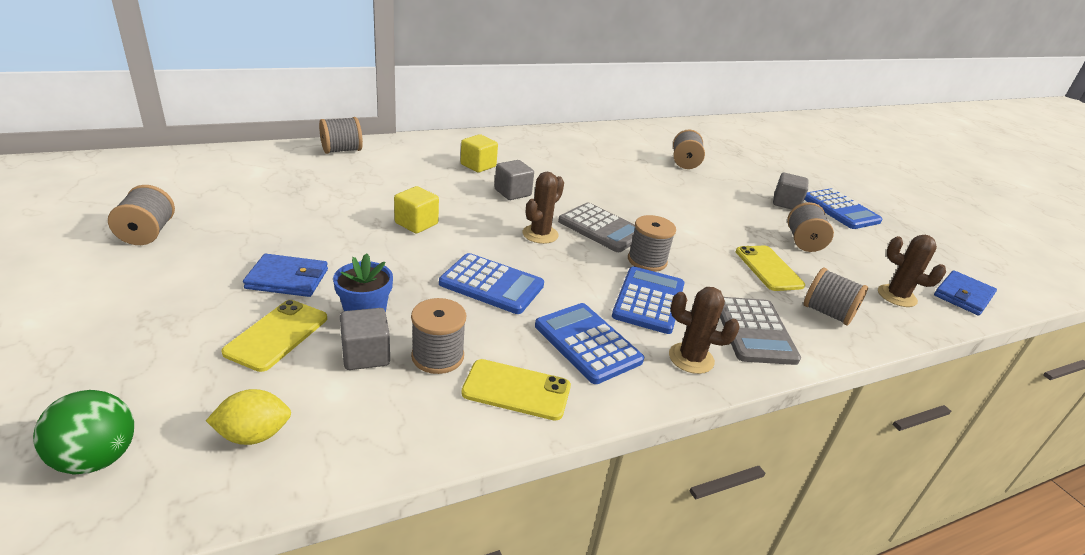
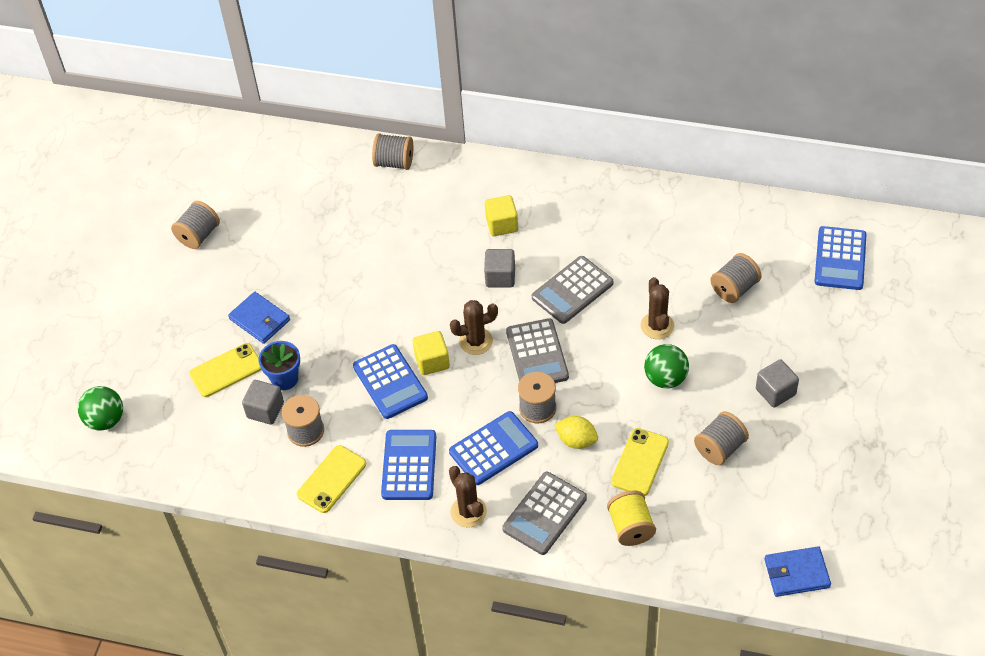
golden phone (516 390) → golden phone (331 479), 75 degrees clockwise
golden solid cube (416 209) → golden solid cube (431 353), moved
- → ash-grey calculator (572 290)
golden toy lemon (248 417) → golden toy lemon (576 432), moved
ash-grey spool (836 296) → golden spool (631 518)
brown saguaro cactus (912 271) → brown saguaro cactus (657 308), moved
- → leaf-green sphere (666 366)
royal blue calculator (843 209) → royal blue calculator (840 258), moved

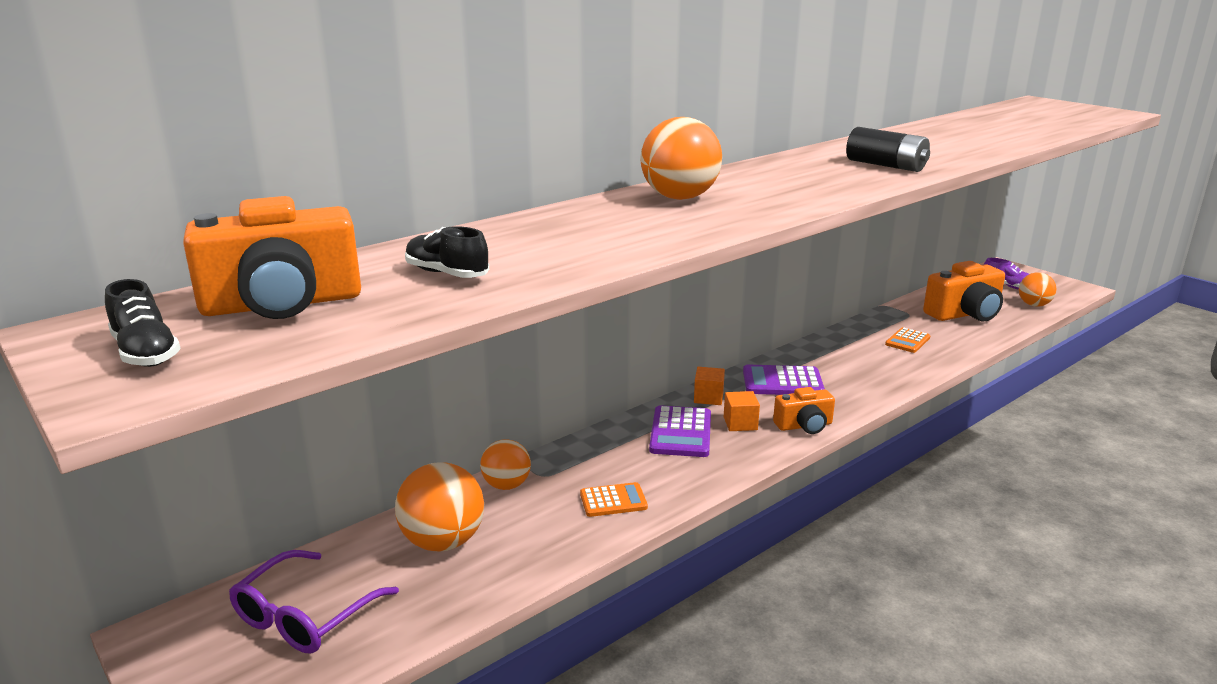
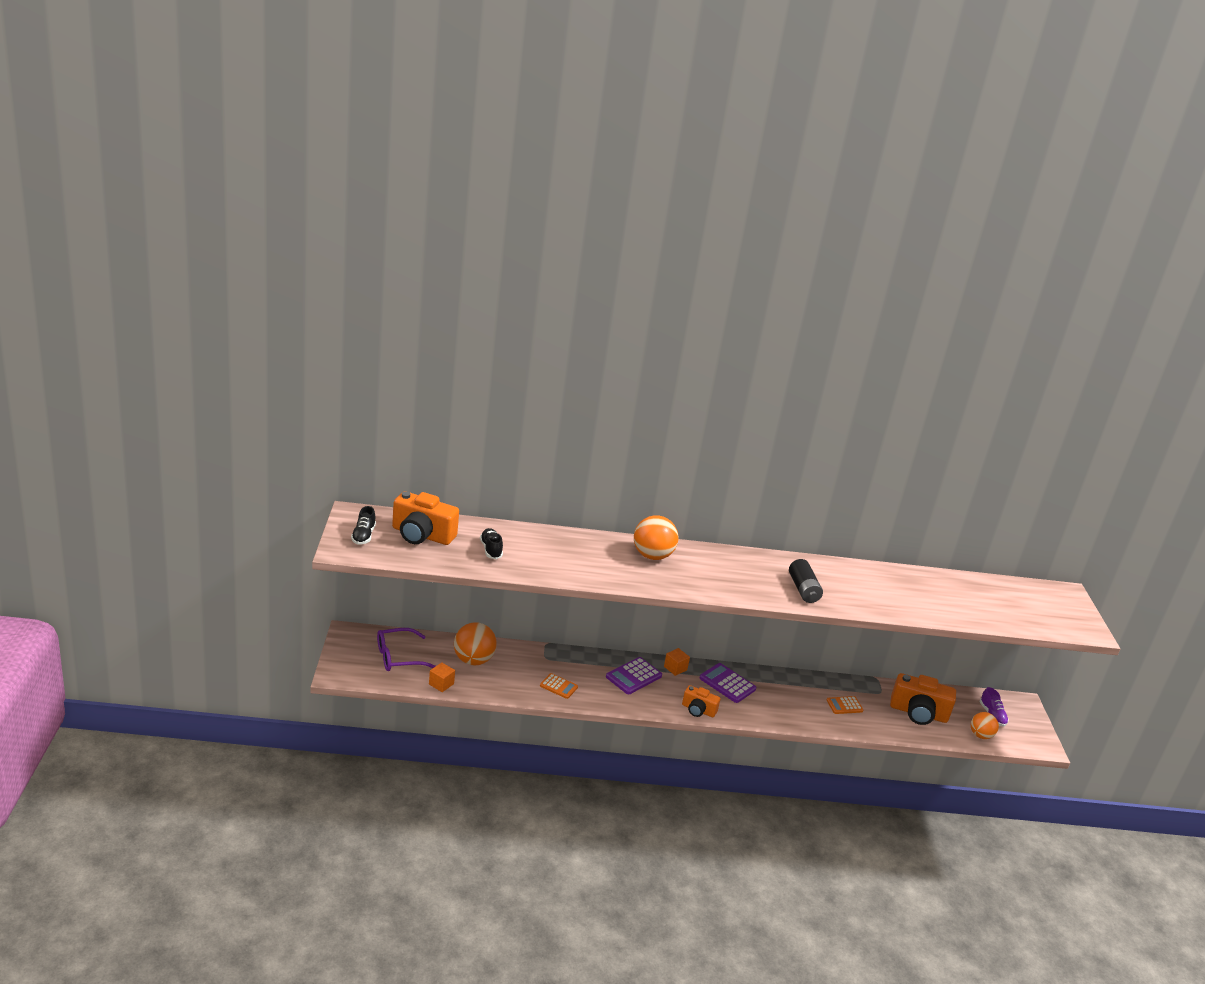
bright orange solid cube (742 411) → bright orange solid cube (442 677), moved
bright orange sphere (505 464) → -

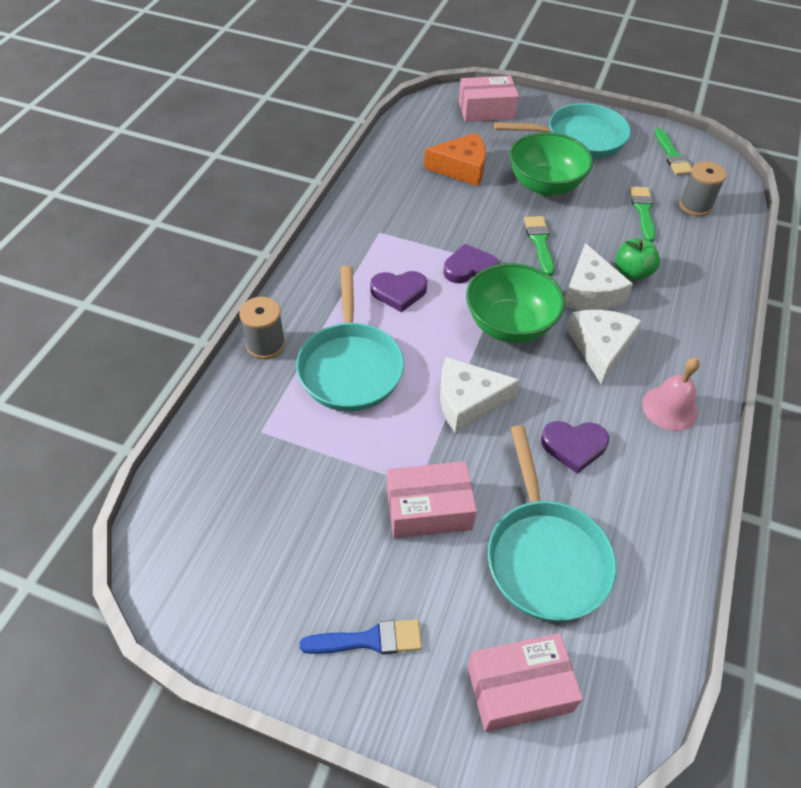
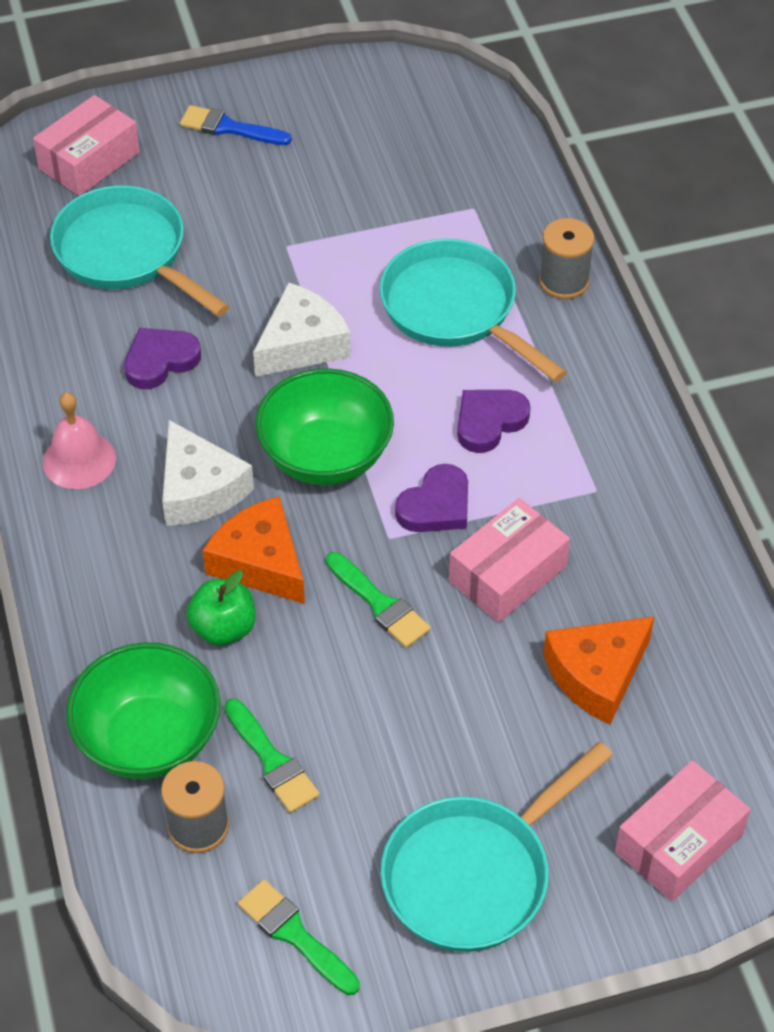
leaf-green serving bowl (551 164) → leaf-green serving bowl (143 711), moved
royal blue paintbrush (360 636) → royal blue paintbrush (236 125), 60 degrees clockwise
white cheese (599 276) → bright orange cheese (254 550)
rose-pink box (432 499) → rose-pink box (509 560), moved

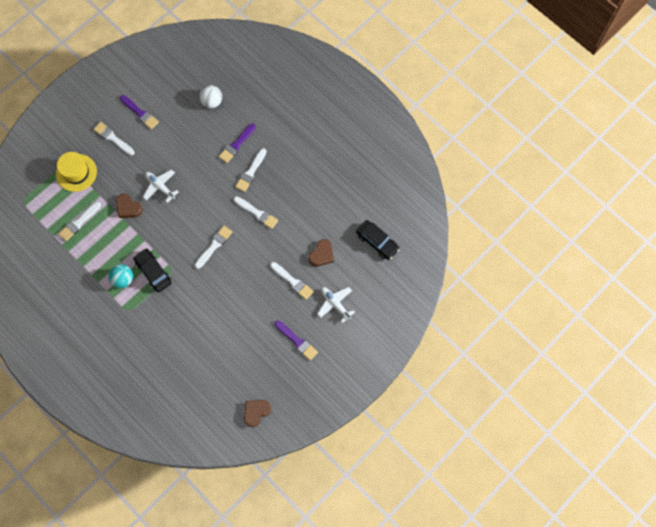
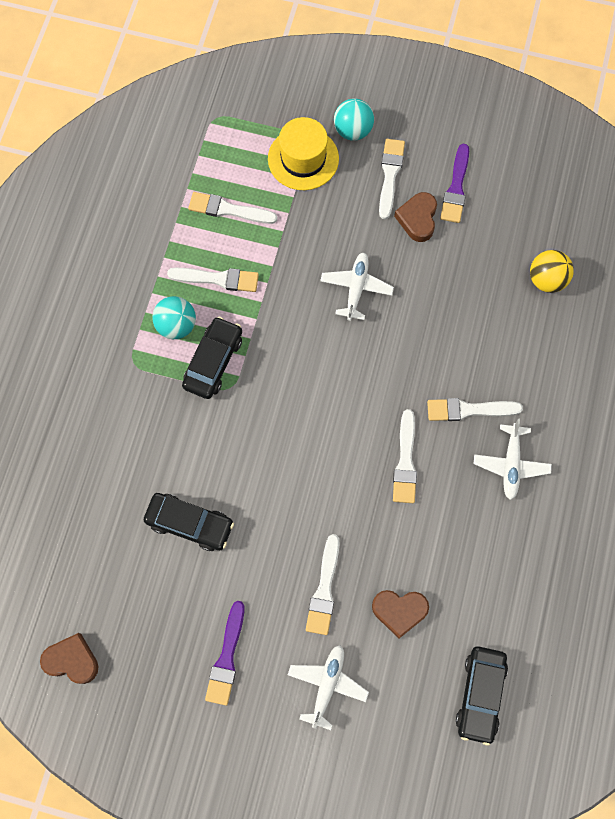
- → ebony car (189 522)
white paintbrush (213 247) → white paintbrush (213 280), moved
- → turquoise sphere (354 119)
brown heart shape (129 206) → brown heart shape (415 217), moved
- → white toy plane (513 459)
white sphere (211 96) → golden sphere (552 271)
purple paintbrush (237 143) → -

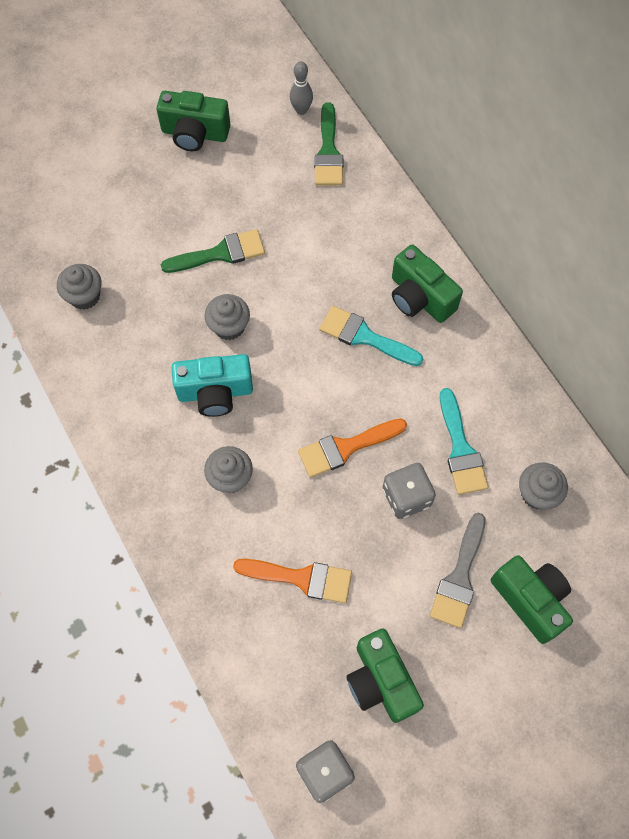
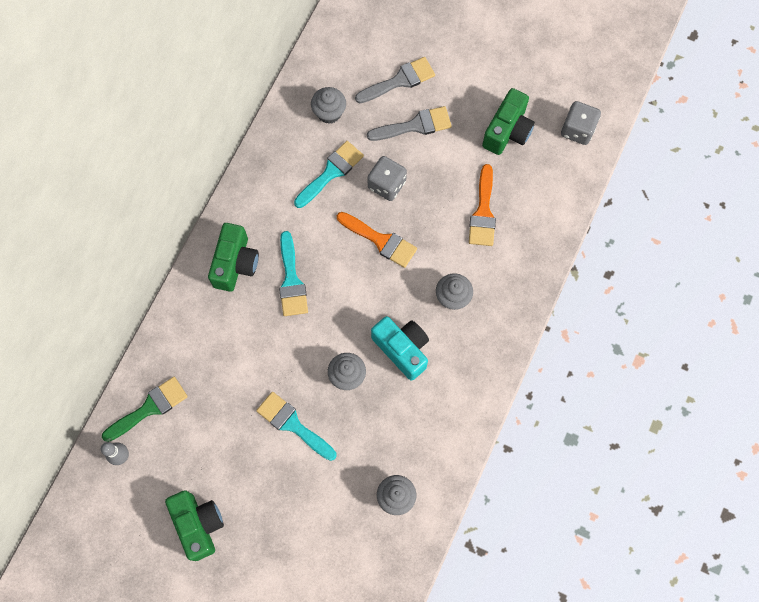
leaf-green paintbrush (213 251) → turquoise paintbrush (296 426)
leaf-green camera (532 599) → ash-grey paintbrush (395 80)
bright orange paintbrush (292 581) → bright orange paintbrush (482 205), 150 degrees counterclockwise

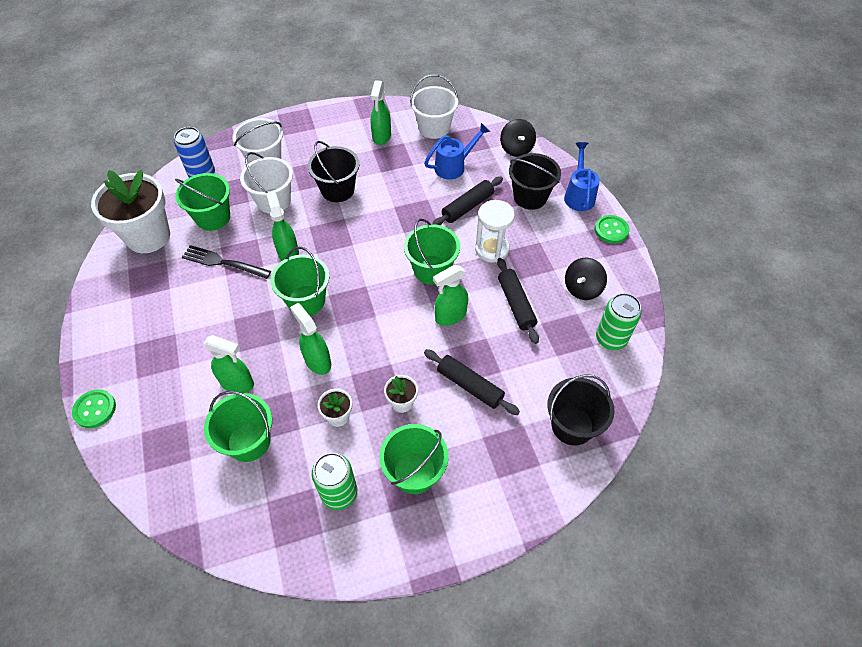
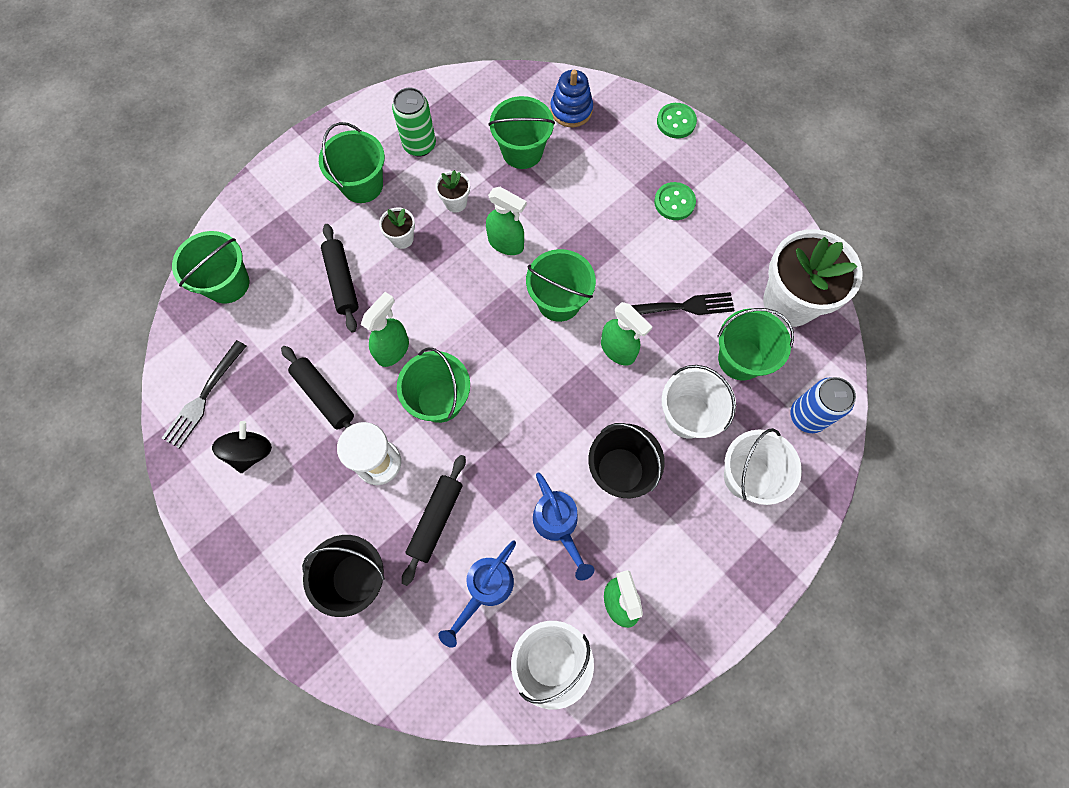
leaf-green tin (619 321) → ebony dinner fork (204 394)
ebony pail (581 410) → leaf-green pail (210 267)
ebony dough roller (472 382) → ebony dough roller (340 278), 60 degrees clockwise
royal blue sprinkling can (582 176) → royal blue sprinkling can (563 526), moved
- → royal blue stacking toy (571 98)
leaf-green sewing button (612 229) → leaf-green sewing button (675 201), moved
leaf-green spray bottle (228 364) → -
ebony whirligig (518 138) → -

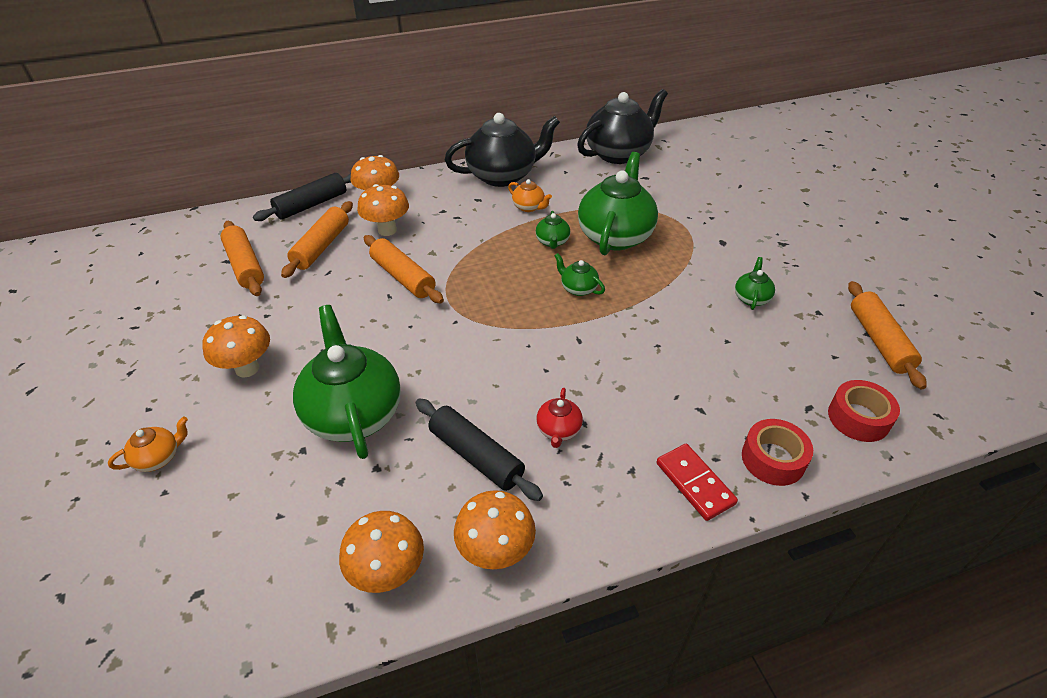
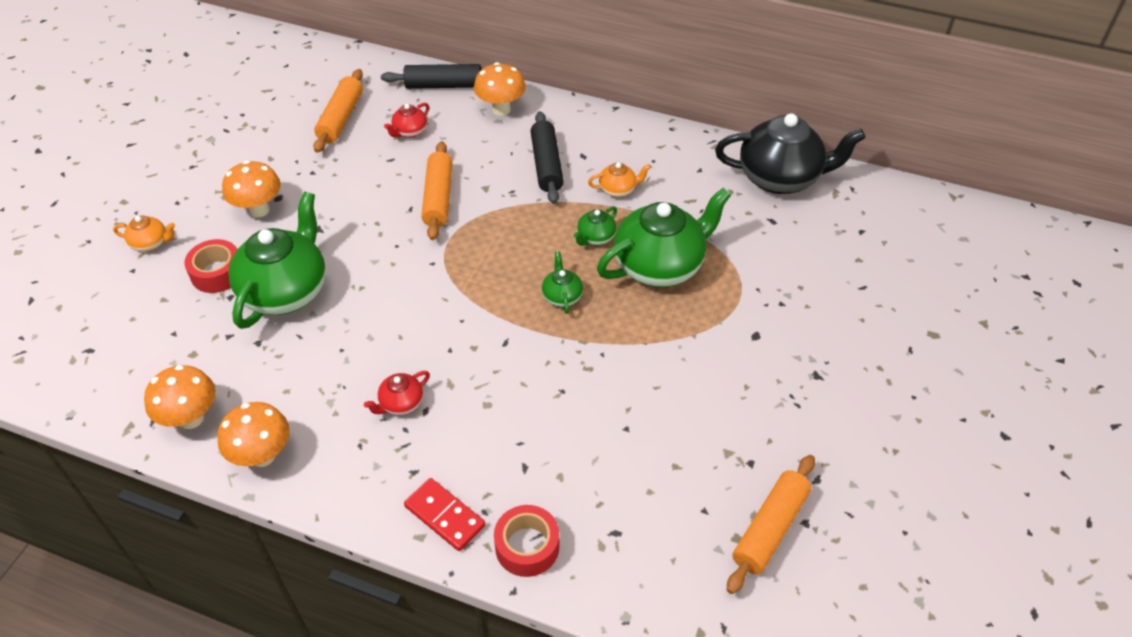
scarlet roll of tape (864 411) → scarlet roll of tape (210 266), moved
bright orange dough roller (317 239) → scarlet china teapot (406 120)
scarlet domino piece (697 482) → scarlet domino piece (445 514), 60 degrees counterclockwise
ebony dough roller (479 450) → ebony dough roller (547 157), moved
bright orange china teapot (530 195) → bright orange china teapot (619 179), 90 degrees counterclockwise
bright orange toadstool (383 210) → -
ebony china teapot (502 150) → -
leaf-green china teapot (755 283) → -

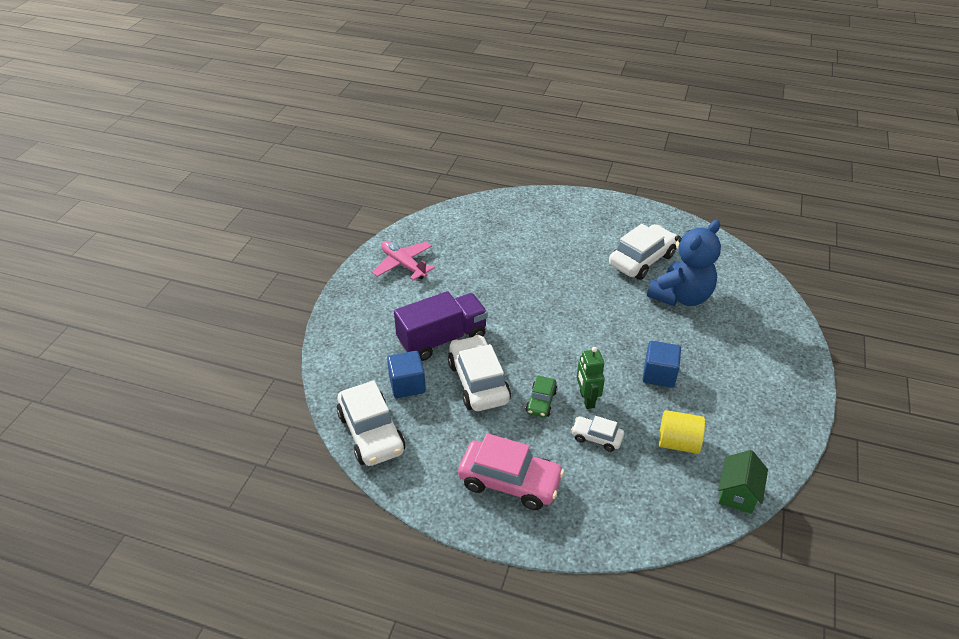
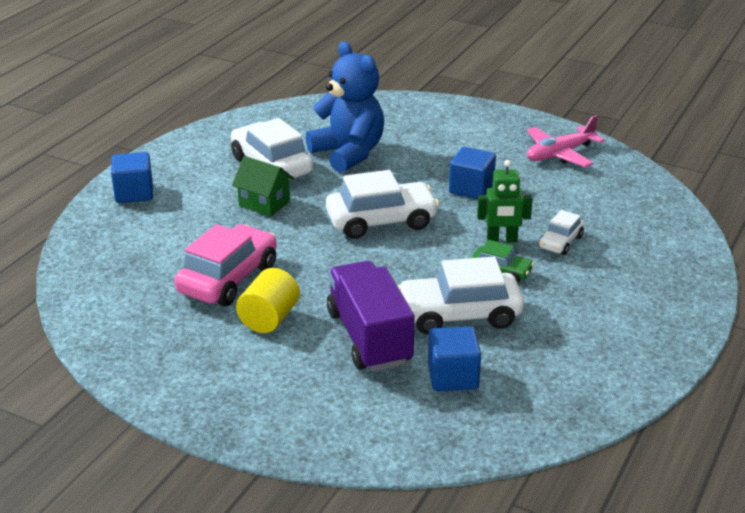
- → royal blue solid cube (132 177)
rose-pink car (511 471) → rose-pink car (225 265), moved
leaf-green toy house (743 482) → leaf-green toy house (263 186), moved
golden cylinder shape (682 432) → golden cylinder shape (268 300), moved
white car (371 423) → white car (382 204), moved
rose-pink toy plane (403 260) → rose-pink toy plane (566 141), moved

